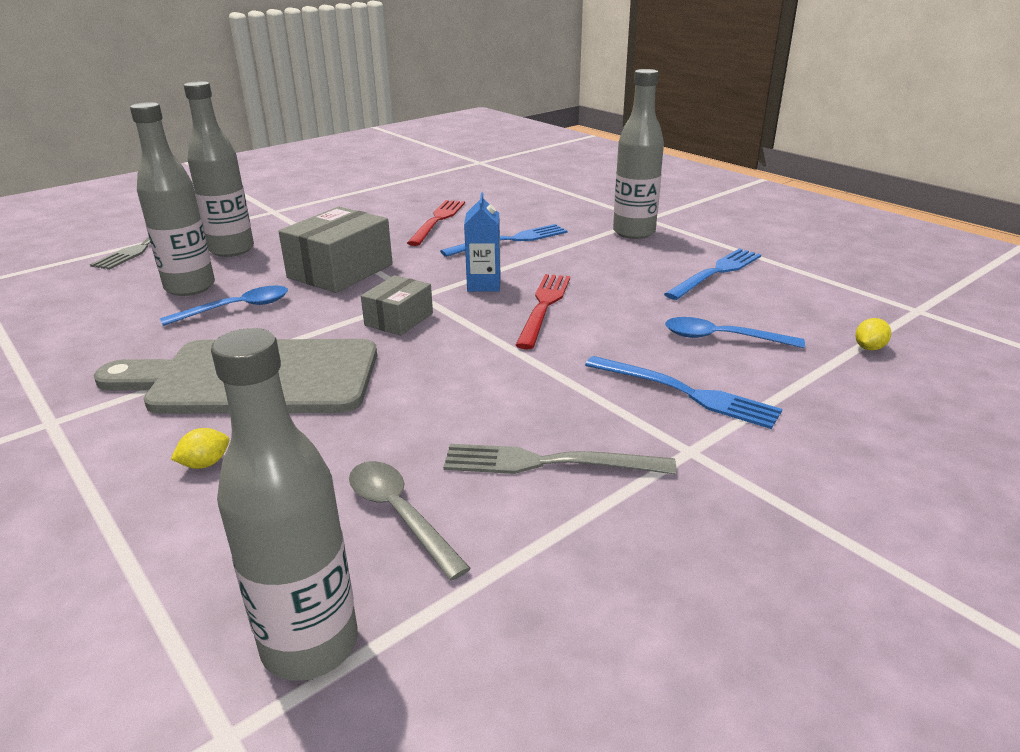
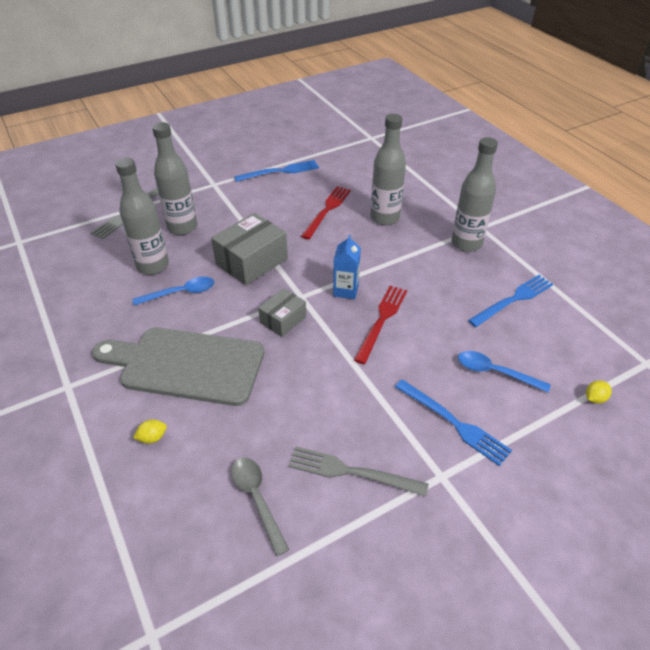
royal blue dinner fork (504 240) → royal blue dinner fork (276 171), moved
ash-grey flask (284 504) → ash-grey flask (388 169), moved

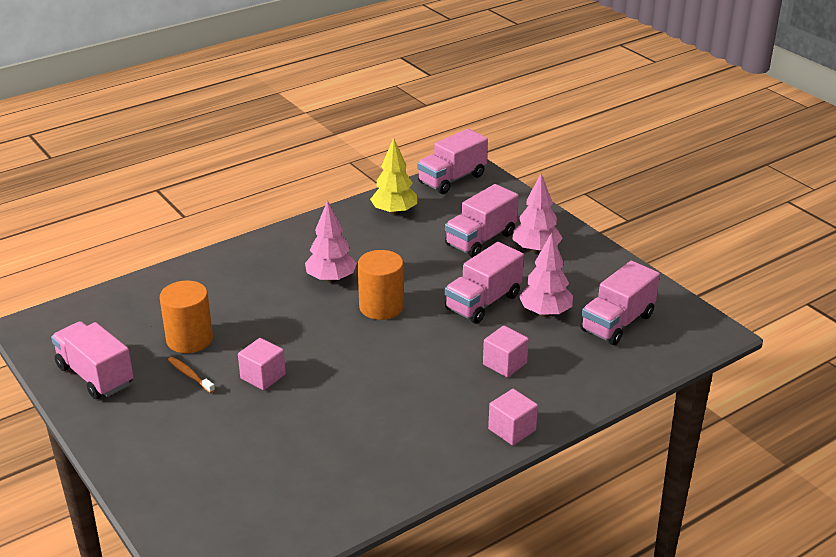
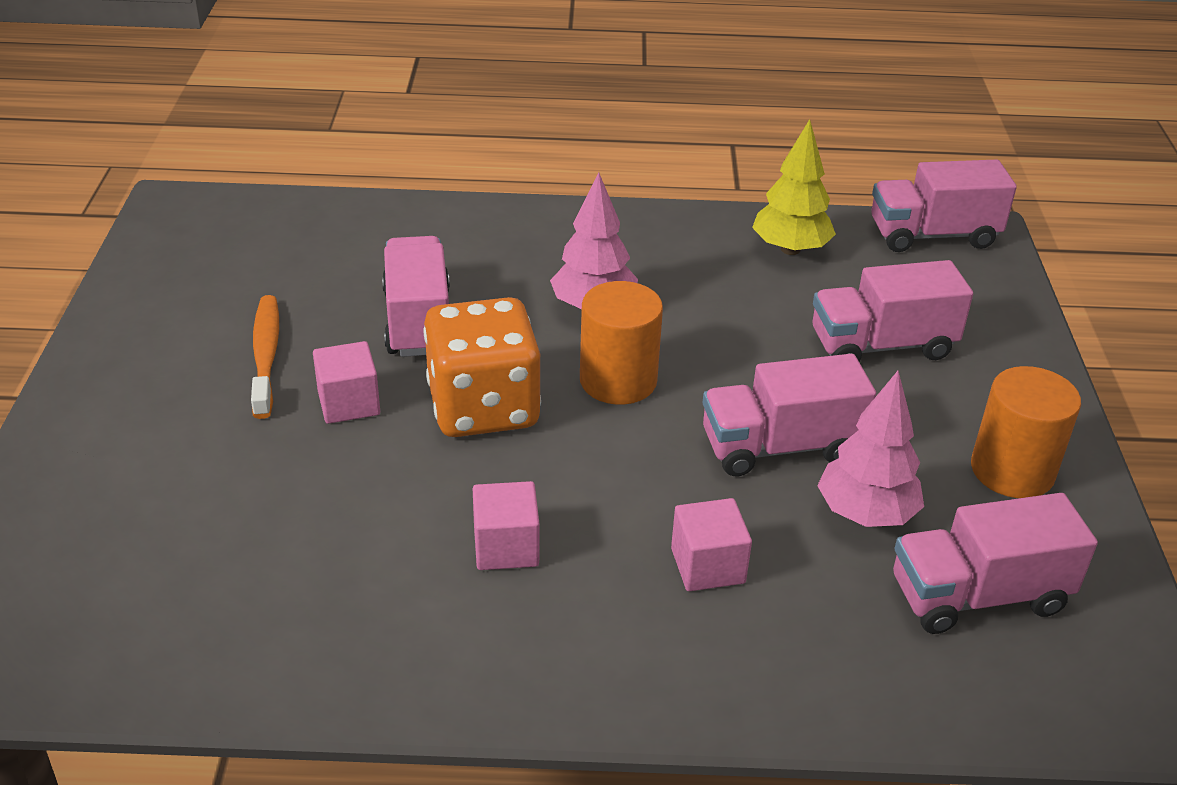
bright orange dental brush (191 375) → bright orange dental brush (265 357), x1.65
rose-pink lorry (92 360) → rose-pink lorry (416 296), moved
- → bright orange dice (482 367)
rose-pink solid cube (513 417) → rose-pink solid cube (506 525), moved
bright orange cylinder shape (186 316) → bright orange cylinder shape (1026 432), moved
rose-pink tree (537 213) → -

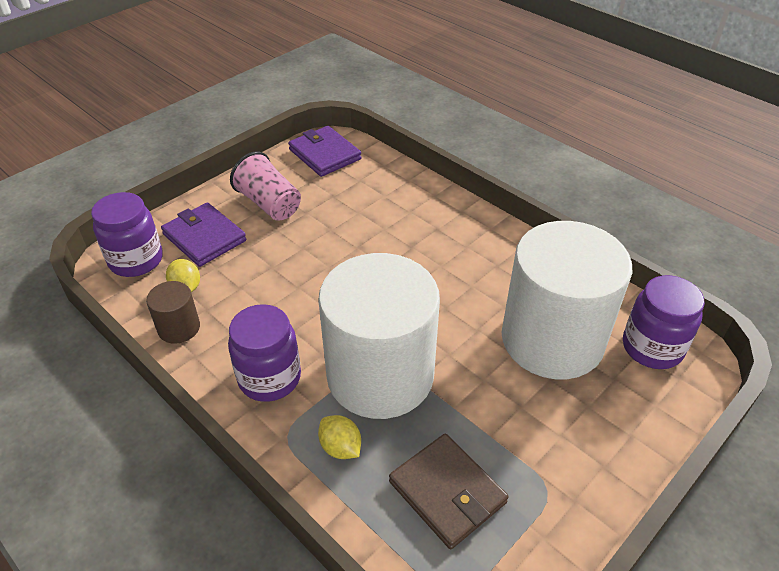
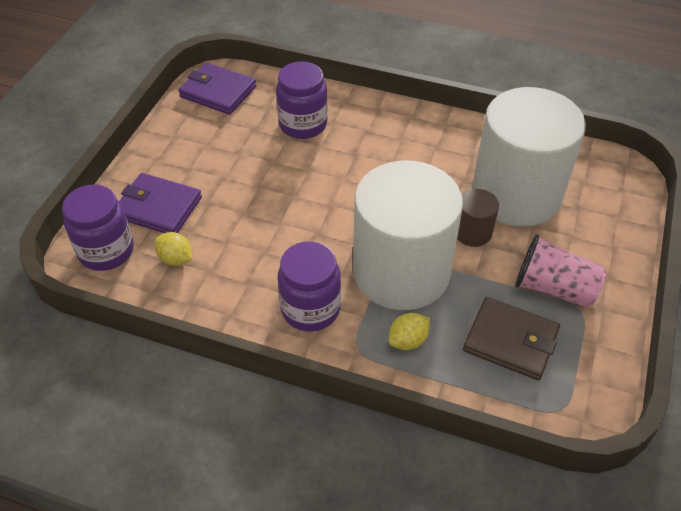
purple preserve jar (664 322) → purple preserve jar (302 100), moved
golden toy lemon (339 437) → golden toy lemon (409 331), 60 degrees counterclockwise
brown cylinder shape (173 312) → brown cylinder shape (478 218), moved
rose-pink beaker (265 186) → rose-pink beaker (560 270), moved

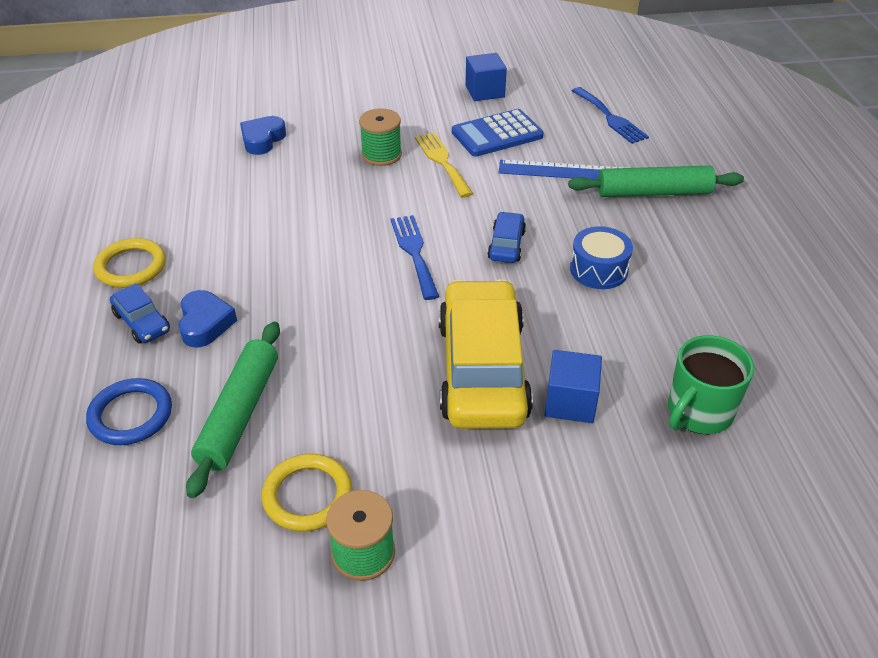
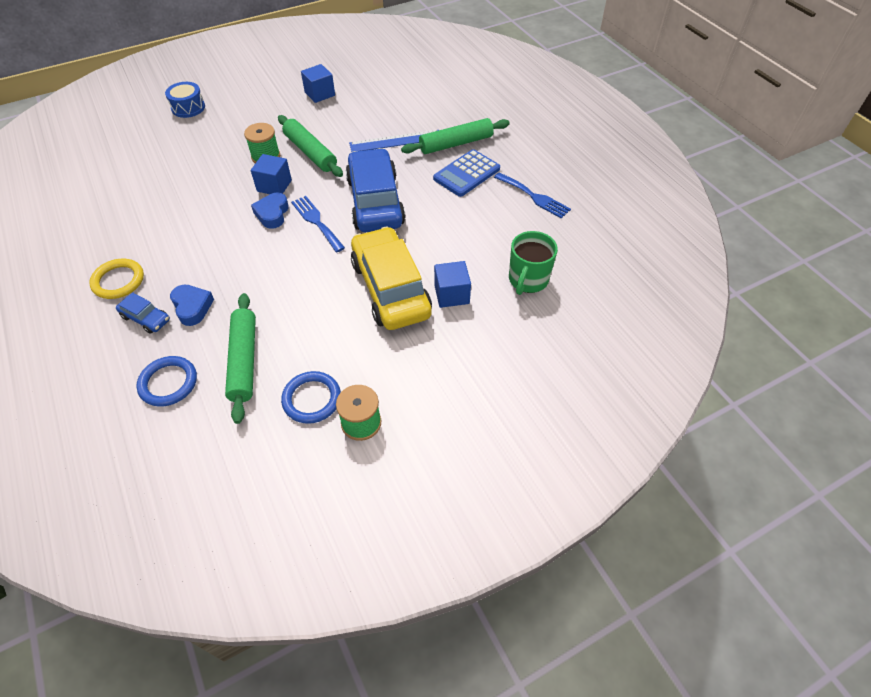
royal blue snare drum (601 257) → royal blue snare drum (185 100), moved
- → royal blue solid cube (271 174)
royal blue heart shape (263 135) → royal blue heart shape (270 211), moved
golden dinner fork (444 165) → leaf-green dough roller (310 146)
golden torus (307 493) → royal blue torus (311 397)
royal blue car (506 237) → royal blue car (375 190), x2.29
royal blue calculator (498 133) → royal blue calculator (466 173), moved
royal blue dinner fork (610 115) → royal blue dinner fork (532 195), moved

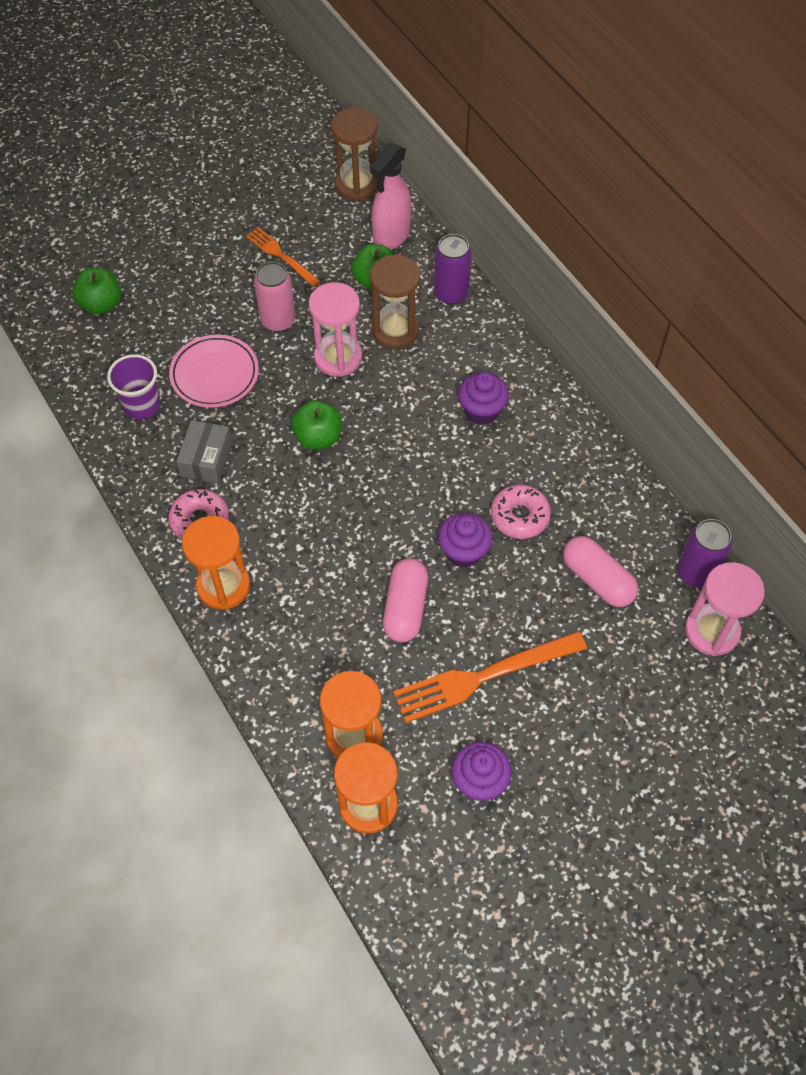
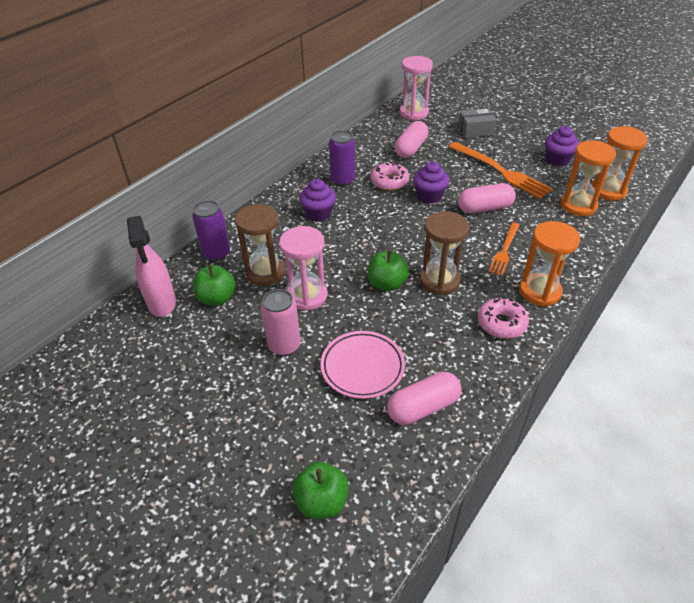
rose-pink spray bottle (390 196) → rose-pink spray bottle (151 266), 60 degrees clockwise
purple tin (704 553) → purple tin (342 158), moved
purple beaker (133 386) → rose-pink pill shape (424 398)
brown sand timer (354 154) → brown sand timer (444 253), moved
ash-grey box (204 451) → ash-grey box (477 123), moved
bright orange dinner fork (283 257) → bright orange dinner fork (503 249), moved

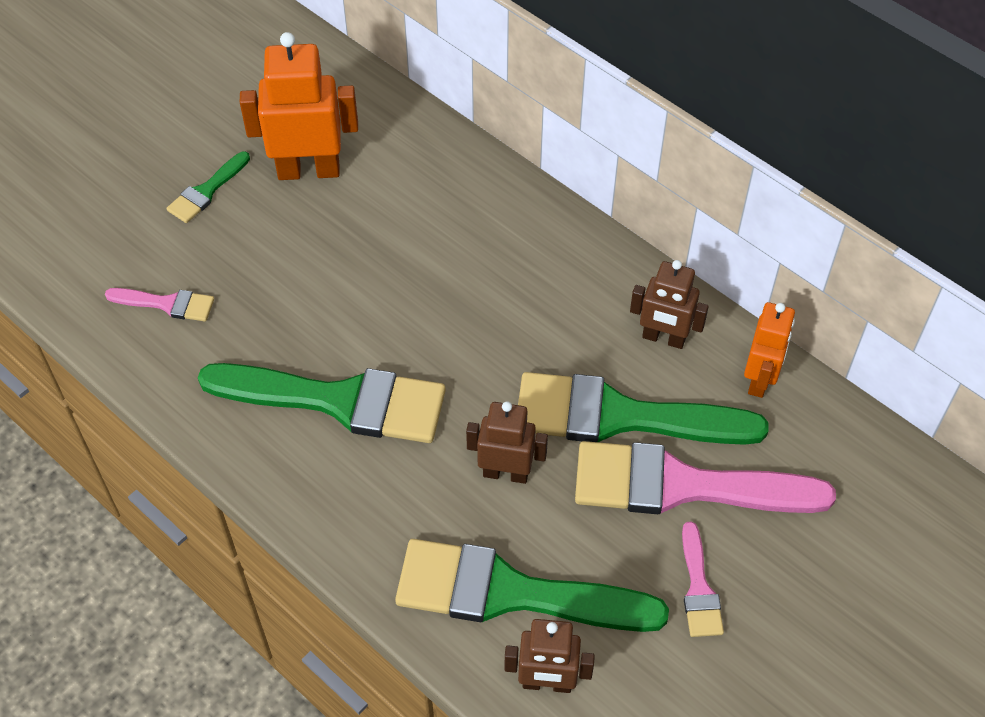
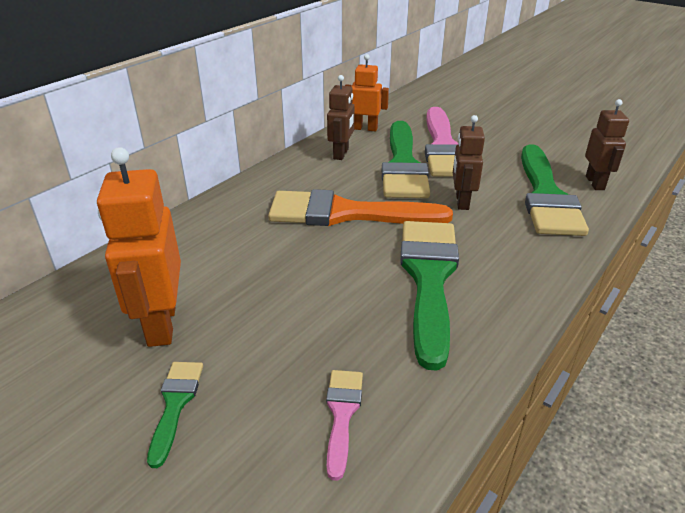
leaf-green paintbrush (208 187) → leaf-green paintbrush (175 415), 120 degrees counterclockwise
- → bright orange paintbrush (360 207)
rose-pink paintbrush (703 579) → -

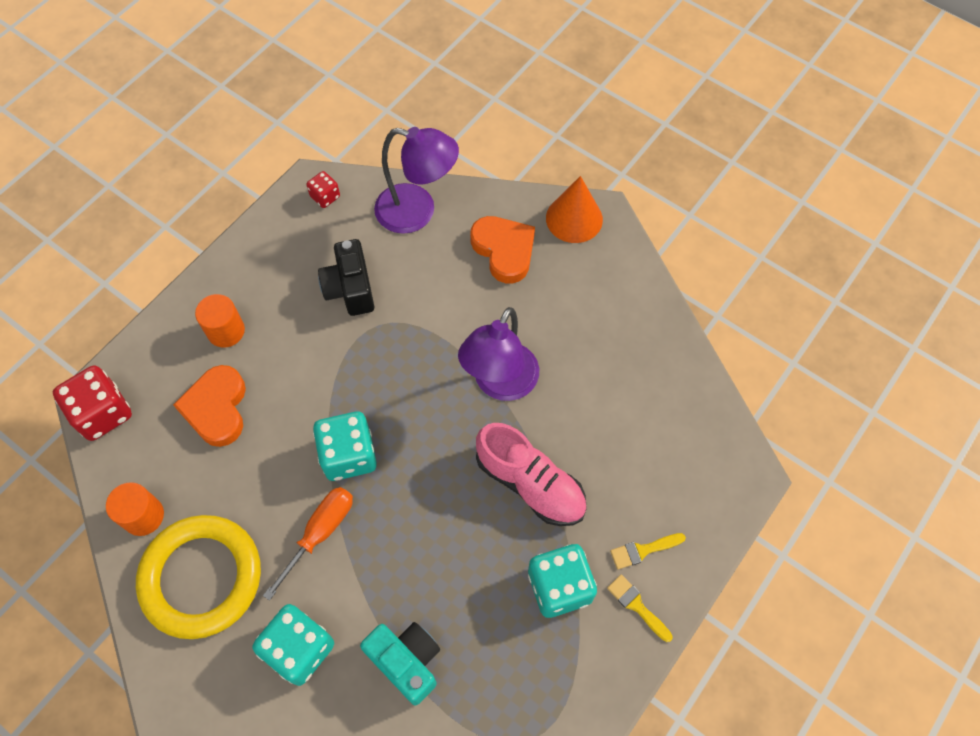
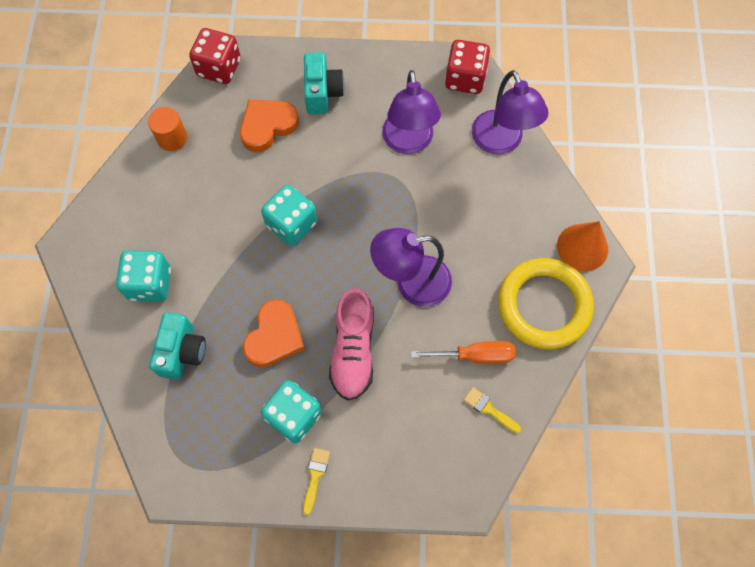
bright orange heart shape (502 249) → bright orange heart shape (274 333), moved
bright orange cylinder shape (220 321) → turquoise camera (324 83)
ebony camera (346 277) → purple lamp (411 112)
bright orange flat screwdriver (308 544) → bright orange flat screwdriver (463 352), moved
scarlet dice (323 189) → scarlet dice (467 67), x1.88
golden paintbrush (648 551) → golden paintbrush (492 410), moved
golden torus (198 577) → golden torus (546 303), moved

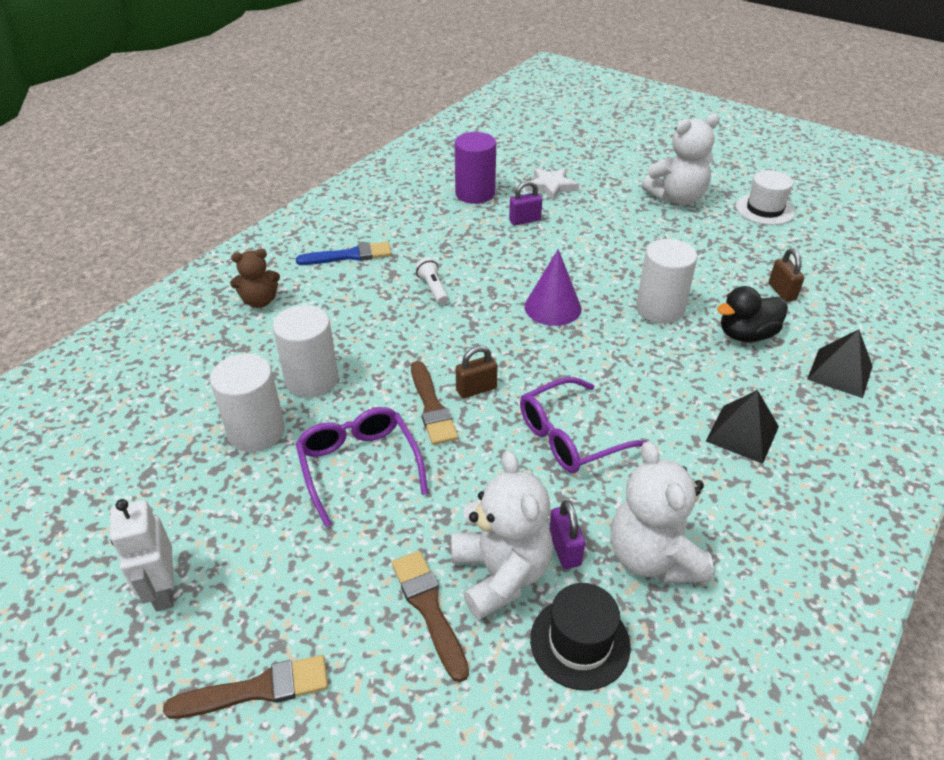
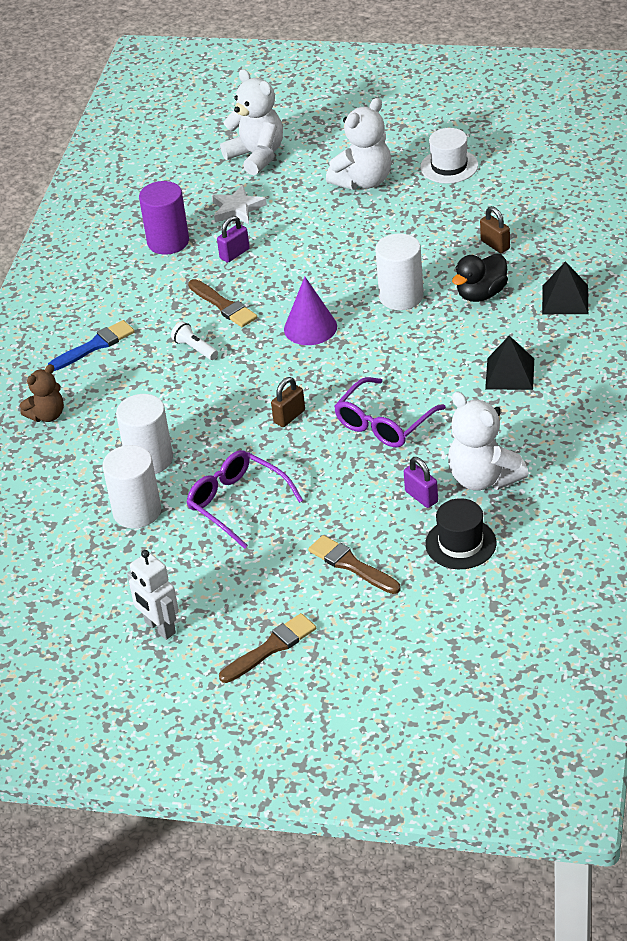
brown paintbrush (434 403) → brown paintbrush (222 303), moved
white teddy bear (502 535) → white teddy bear (251 122), moved

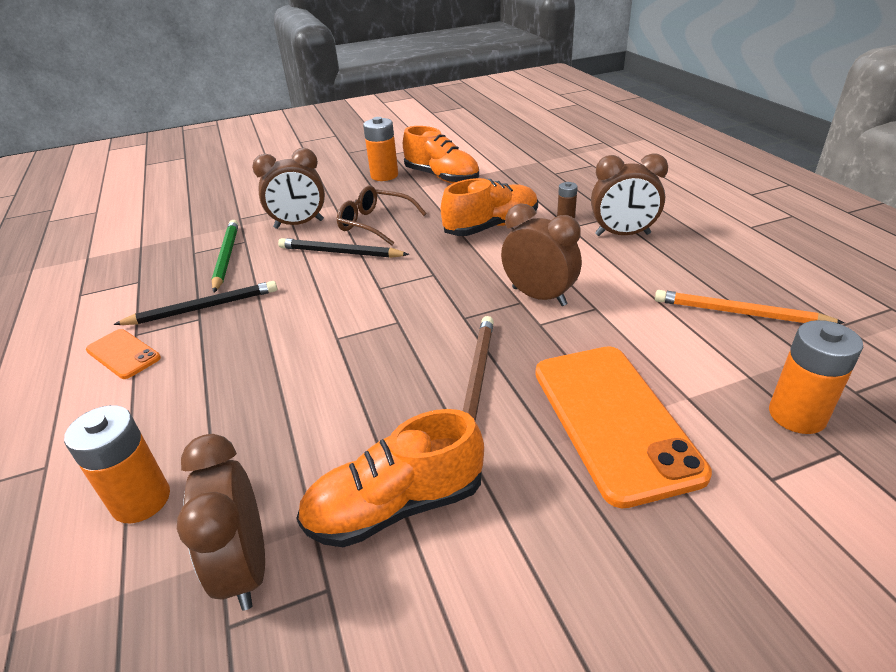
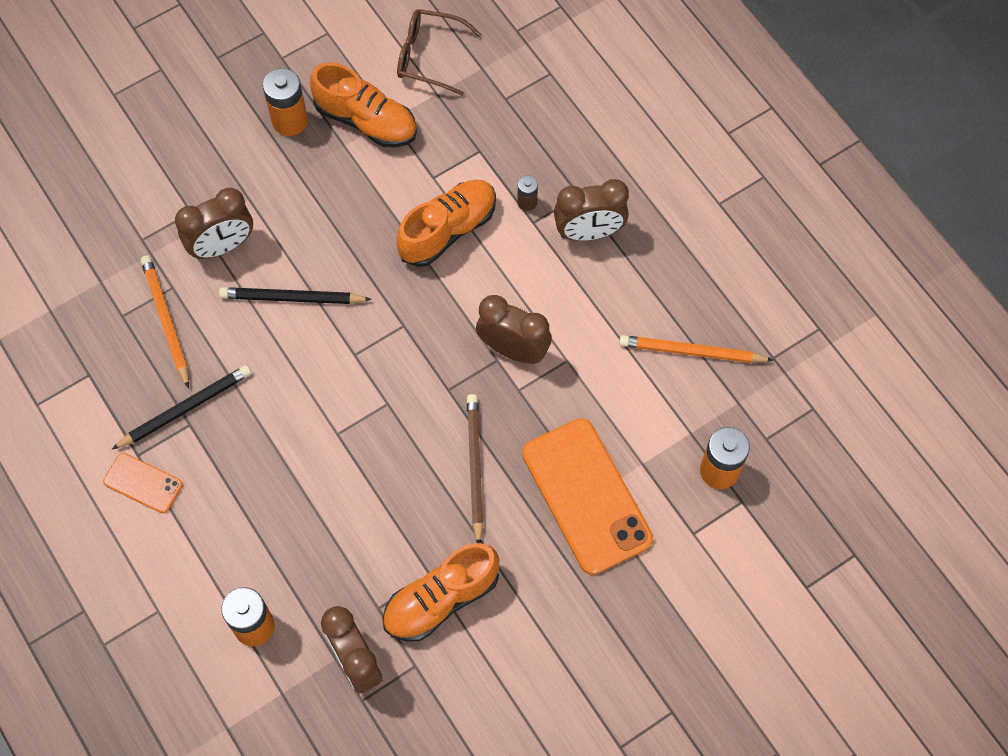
leaf-green pencil (224 256) → bright orange pencil (165 322)
brown eyeglasses (382 216) → brown eyeglasses (439 52), moved

